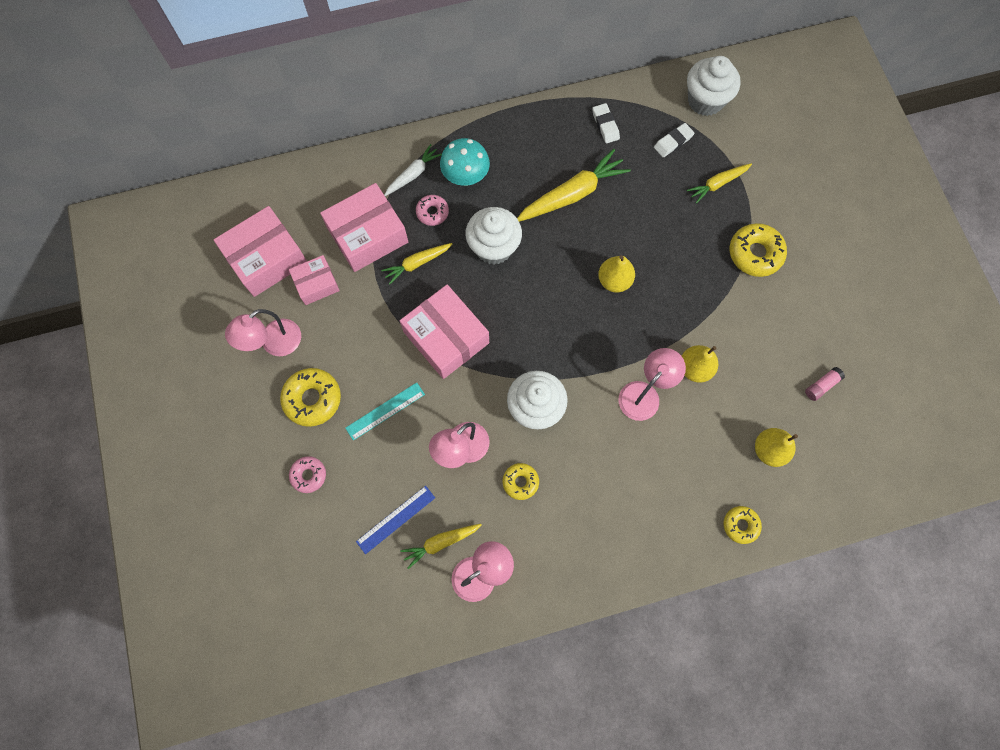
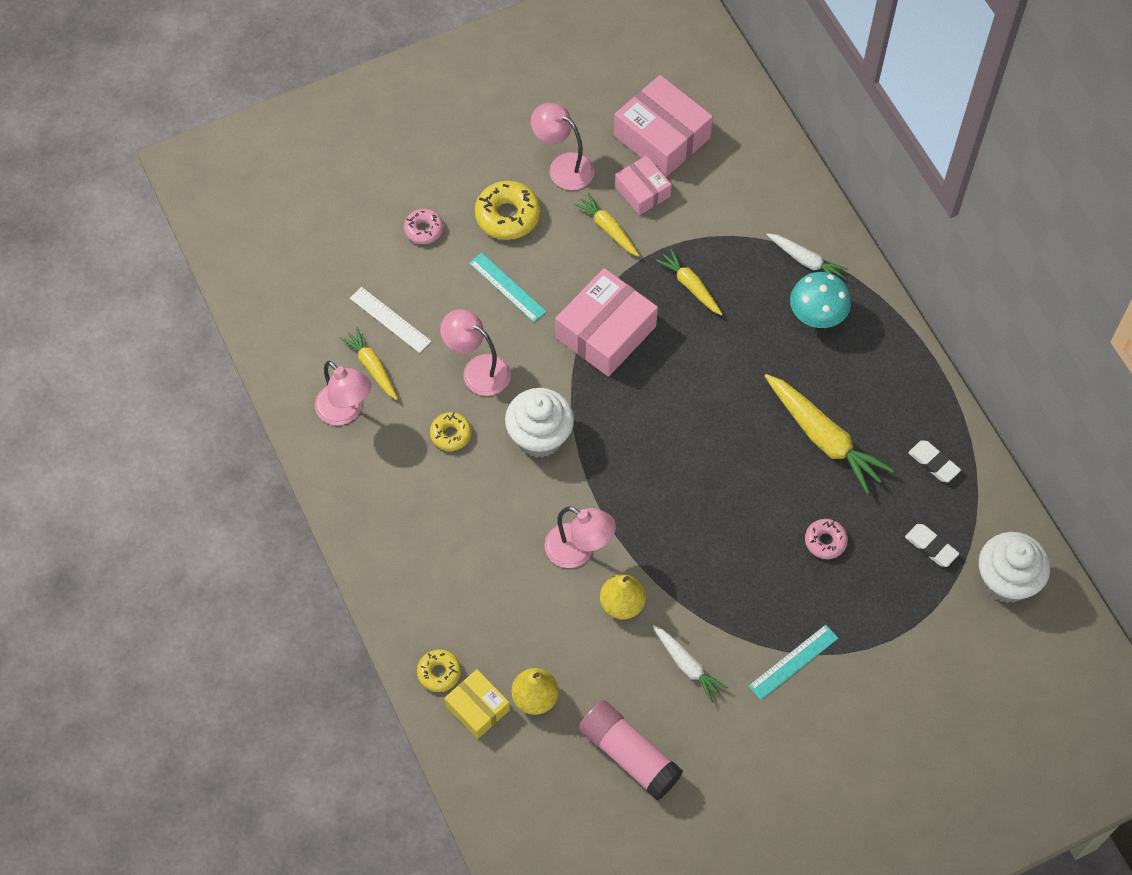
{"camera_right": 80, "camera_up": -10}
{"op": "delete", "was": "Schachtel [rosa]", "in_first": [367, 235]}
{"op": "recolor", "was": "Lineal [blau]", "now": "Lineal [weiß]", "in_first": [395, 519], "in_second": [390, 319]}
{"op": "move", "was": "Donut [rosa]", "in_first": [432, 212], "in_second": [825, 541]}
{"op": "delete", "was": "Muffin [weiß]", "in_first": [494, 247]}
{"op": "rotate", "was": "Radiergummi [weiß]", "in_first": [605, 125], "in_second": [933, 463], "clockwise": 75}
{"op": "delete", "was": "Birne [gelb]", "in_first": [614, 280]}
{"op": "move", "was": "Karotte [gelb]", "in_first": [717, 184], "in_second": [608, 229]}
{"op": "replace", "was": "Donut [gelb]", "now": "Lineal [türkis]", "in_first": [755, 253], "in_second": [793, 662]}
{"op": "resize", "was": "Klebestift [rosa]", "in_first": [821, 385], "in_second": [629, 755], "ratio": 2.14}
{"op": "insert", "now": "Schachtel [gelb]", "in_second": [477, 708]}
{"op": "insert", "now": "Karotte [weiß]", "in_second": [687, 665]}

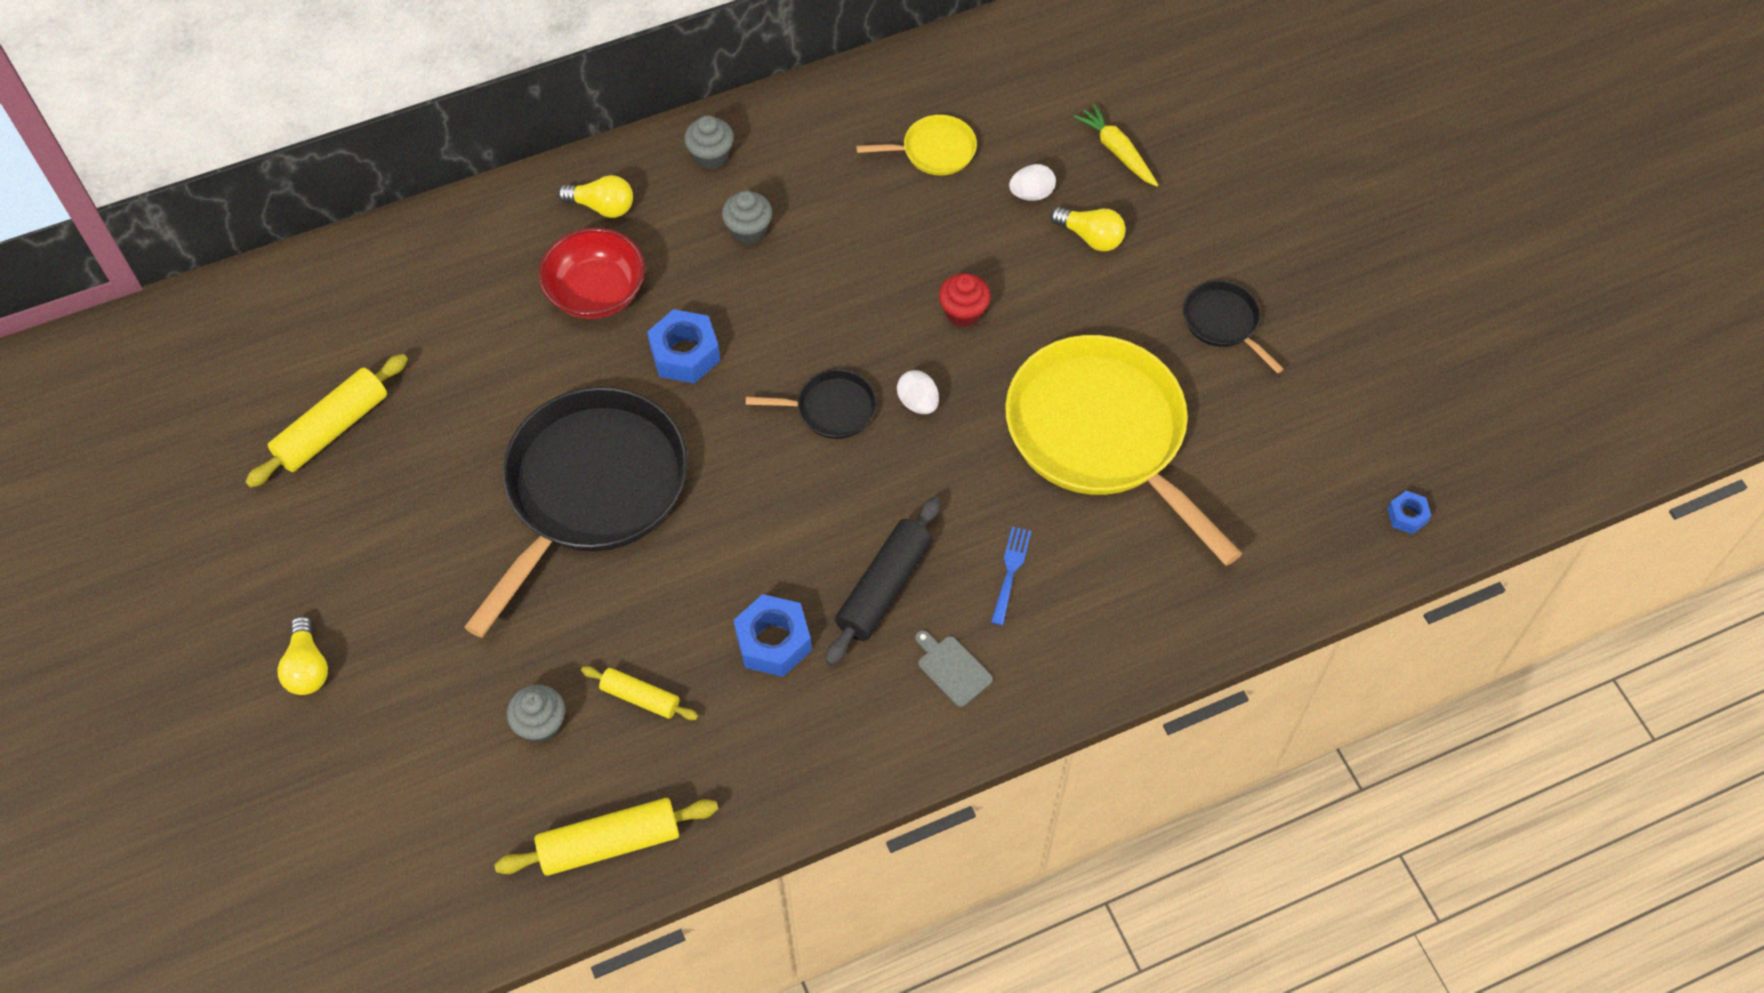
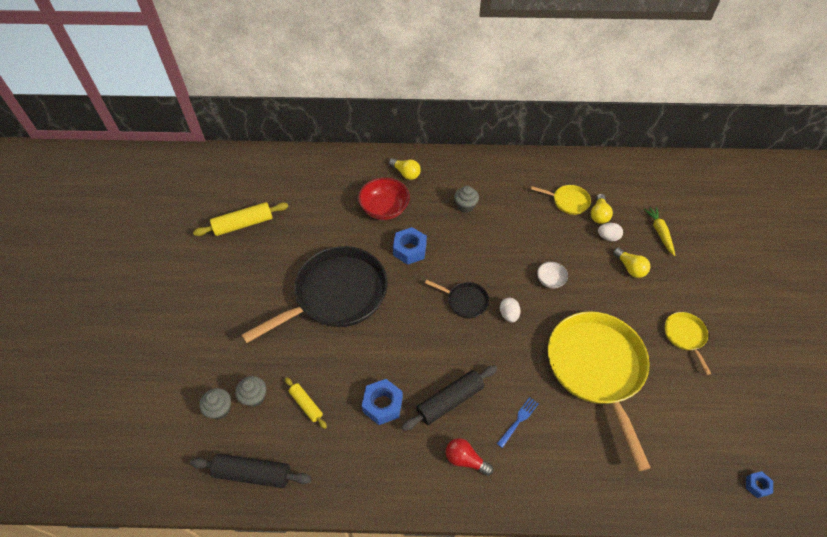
{"camera_right": 25, "camera_up": -5}
{"op": "move", "was": "Glühbirne [gelb]", "in_first": [307, 667], "in_second": [599, 214]}
{"op": "recolor", "was": "Nudelholz [gelb]", "now": "Nudelholz [schwarz]", "in_first": [609, 843], "in_second": [252, 473]}
{"op": "move", "was": "Muffin [grau]", "in_first": [711, 156], "in_second": [219, 409]}
{"op": "replace", "was": "Schneidebrett [grau]", "now": "Glühbirne [rot]", "in_first": [952, 668], "in_second": [465, 460]}
{"op": "replace", "was": "Muffin [rot]", "now": "Schüssel [weiß]", "in_first": [963, 312], "in_second": [550, 280]}
{"op": "recolor", "was": "Pfanne [schwarz]", "now": "Pfanne [gelb]", "in_first": [1223, 322], "in_second": [685, 336]}

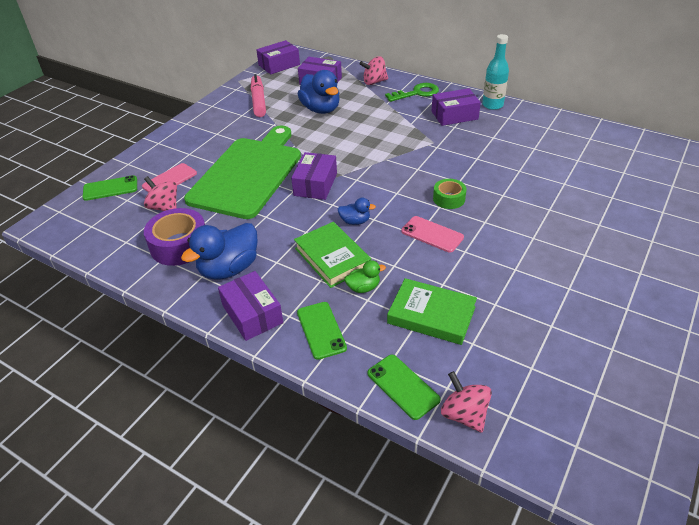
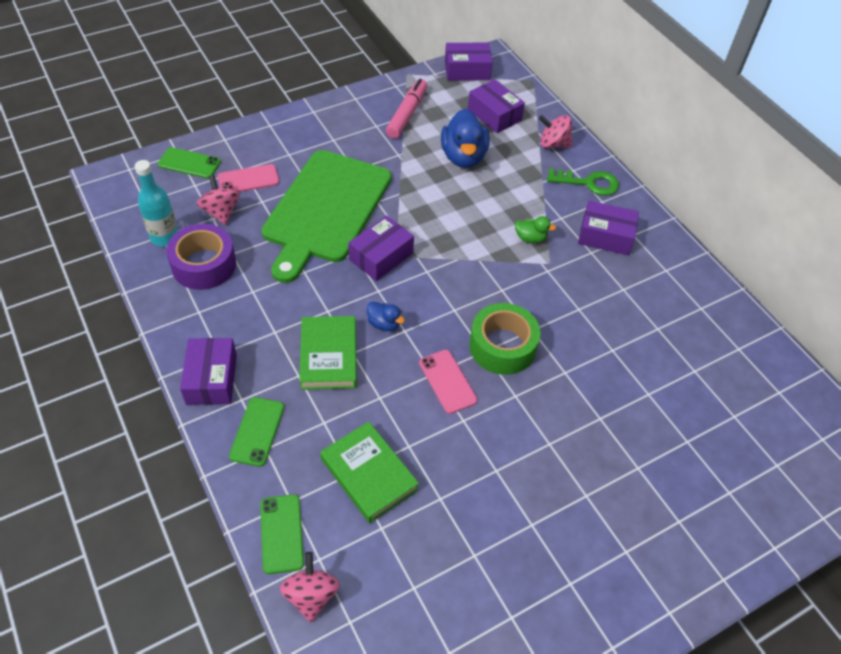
{"camera_right": 25, "camera_up": 10}
{"op": "delete", "was": "Ente [blau]", "in_first": [229, 269]}
{"op": "rotate", "was": "Schneidebrett [grün]", "in_first": [248, 174], "in_second": [325, 209], "clockwise": 150}
{"op": "move", "was": "Ente [grün]", "in_first": [363, 287], "in_second": [530, 238]}
{"op": "resize", "was": "Klebeband [grün]", "in_first": [449, 199], "in_second": [502, 346], "ratio": 1.71}
{"op": "move", "was": "Flasche [türkis]", "in_first": [492, 105], "in_second": [164, 237]}

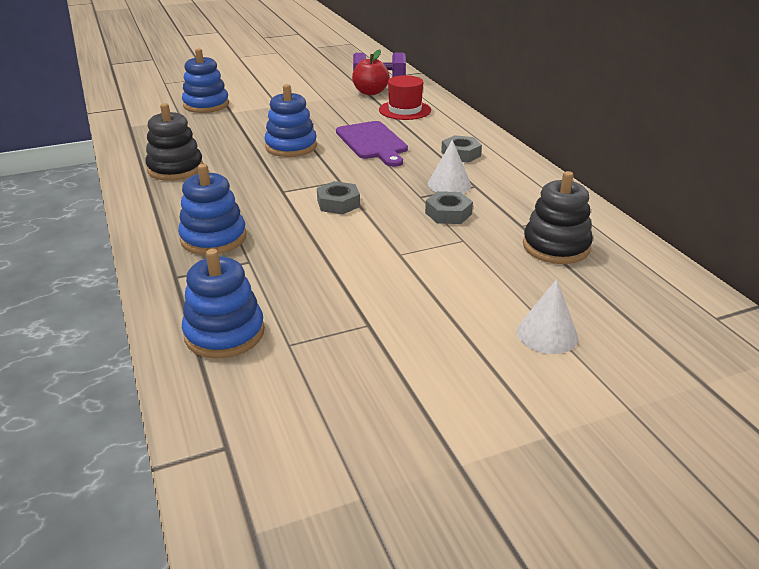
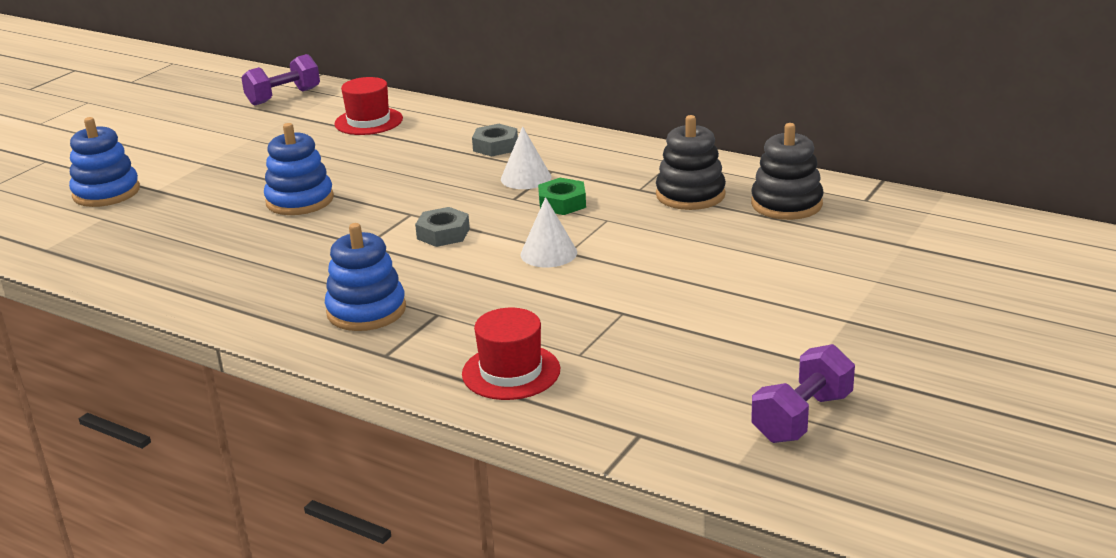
{"camera_right": -35, "camera_up": -5}
{"op": "move", "was": "Stapelspielzeug [schwarz]", "in_first": [175, 169], "in_second": [786, 204]}
{"op": "replace", "was": "Stapelspielzeug [blau]", "now": "Hut [rot]", "in_first": [224, 333], "in_second": [511, 372]}
{"op": "delete", "was": "Schneidebrett [lila]", "in_first": [372, 142]}
{"op": "delete", "was": "Apfel [rot]", "in_first": [370, 92]}
{"op": "recolor", "was": "Sechskantmutter [grau]", "now": "Sechskantmutter [grün]", "in_first": [448, 213], "in_second": [562, 203]}
{"op": "move", "was": "Kegel [weiß]", "in_first": [547, 334], "in_second": [548, 253]}
{"op": "insert", "now": "Hantel [lila]", "in_second": [802, 417]}

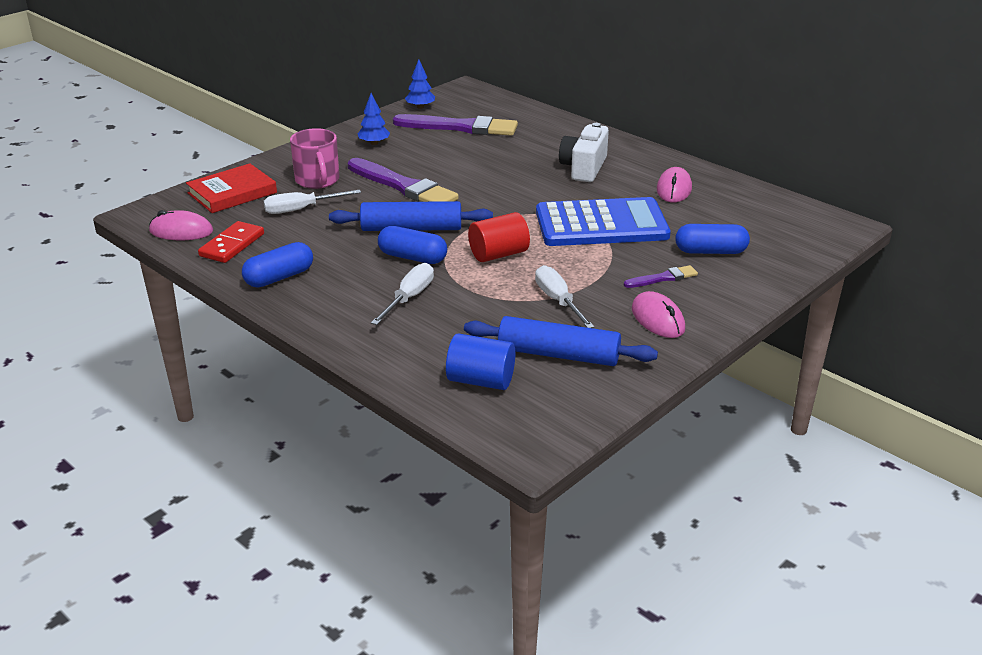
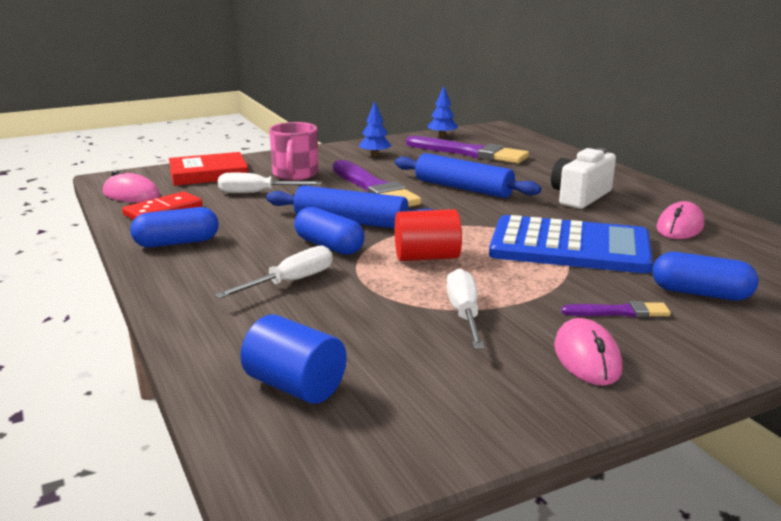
{"camera_right": 20, "camera_up": -10}
{"op": "move", "was": "Nudelholz [blau]", "in_first": [558, 355], "in_second": [463, 188]}

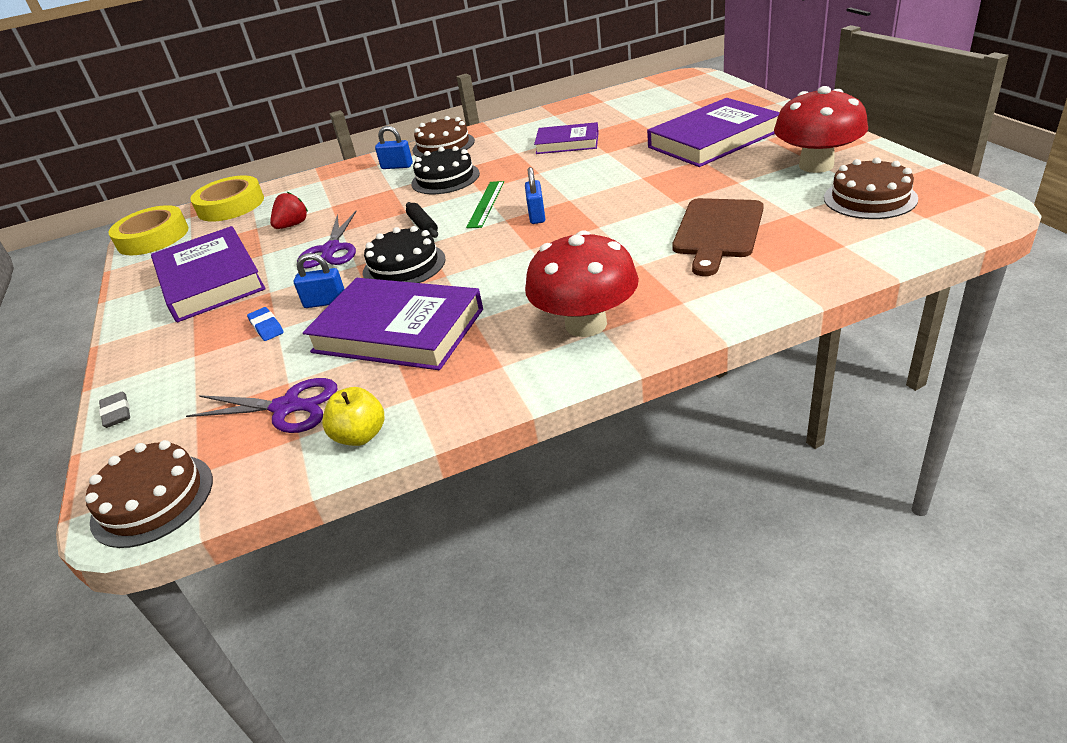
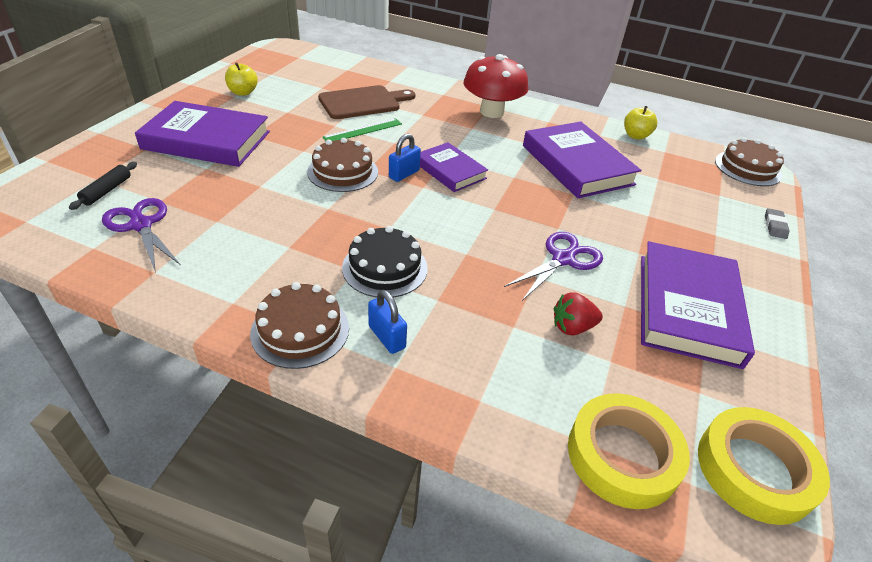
{"camera_right": -145, "camera_up": 5}
{"op": "move", "was": "Schere [lila]", "in_first": [286, 407], "in_second": [141, 225]}
{"op": "delete", "was": "Radiergummi [blau]", "in_first": [266, 327]}
{"op": "delete", "was": "Vorhängeschloss [blau]", "in_first": [325, 302]}
{"op": "delete", "was": "Kuchen [schwarz]", "in_first": [404, 266]}
{"op": "move", "was": "Nudelholz [schwarz]", "in_first": [423, 226], "in_second": [107, 191]}
{"op": "move", "was": "Lineal [grün]", "in_first": [486, 204], "in_second": [363, 130]}
{"op": "move", "was": "Buch [lila]", "in_first": [567, 143], "in_second": [450, 171]}
{"op": "replace", "was": "Pilz [rot]", "now": "Apfel [gelb]", "in_first": [816, 165], "in_second": [243, 92]}
{"op": "move", "was": "Kuchen [braun]", "in_first": [870, 198], "in_second": [343, 172]}

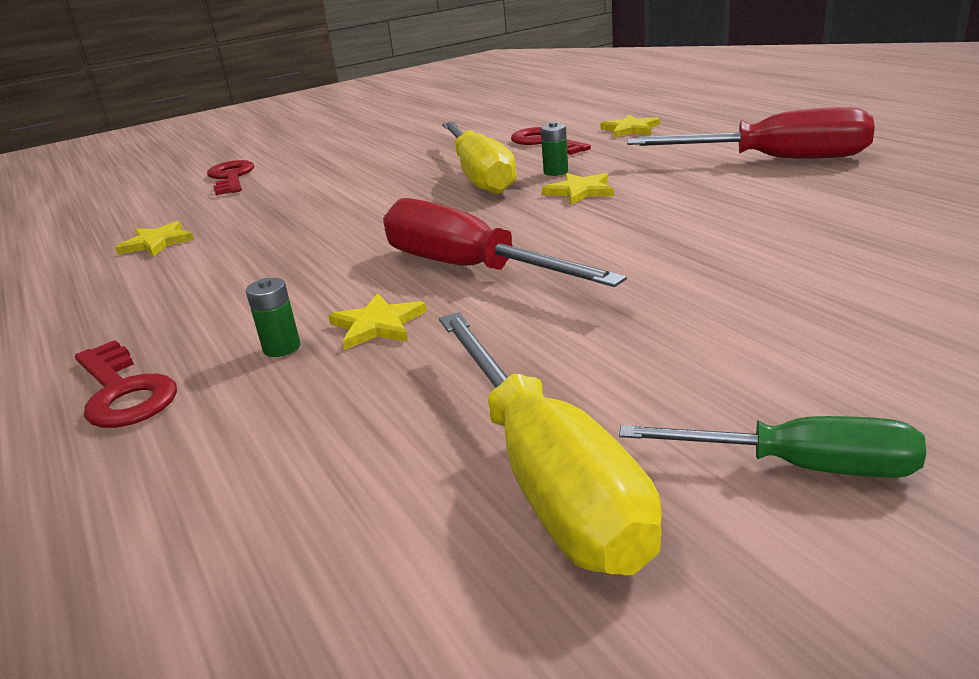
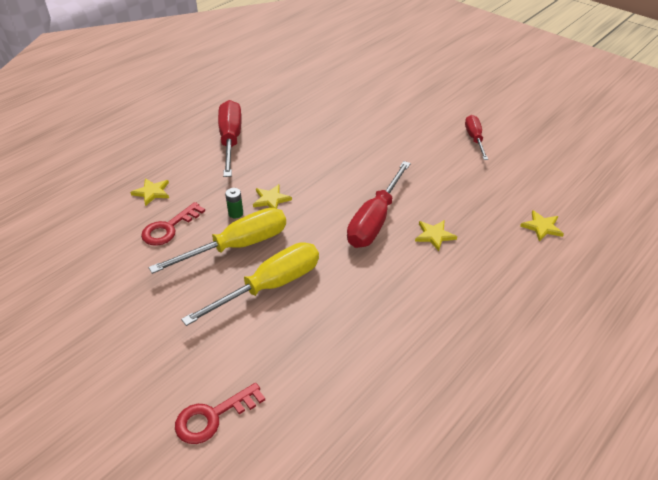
{"camera_right": -110, "camera_up": 15}
{"op": "delete", "was": "Schlüssel [rot]", "in_first": [123, 392]}
{"op": "move", "was": "Stern [gelb]", "in_first": [157, 243], "in_second": [542, 227]}
{"op": "delete", "was": "Batterie [grün]", "in_first": [282, 348]}
{"op": "move", "was": "Schraubenzieher [gelb]", "in_first": [547, 476], "in_second": [270, 286]}
{"op": "recolor", "was": "Schraubenzieher [grün]", "now": "Schraubenzieher [rot]", "in_first": [801, 466], "in_second": [474, 139]}

